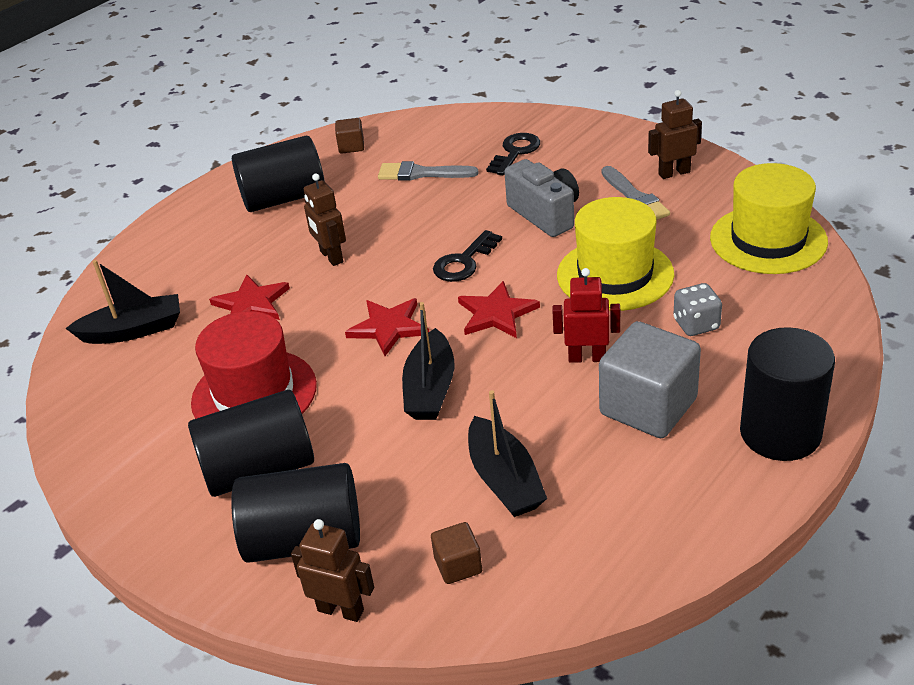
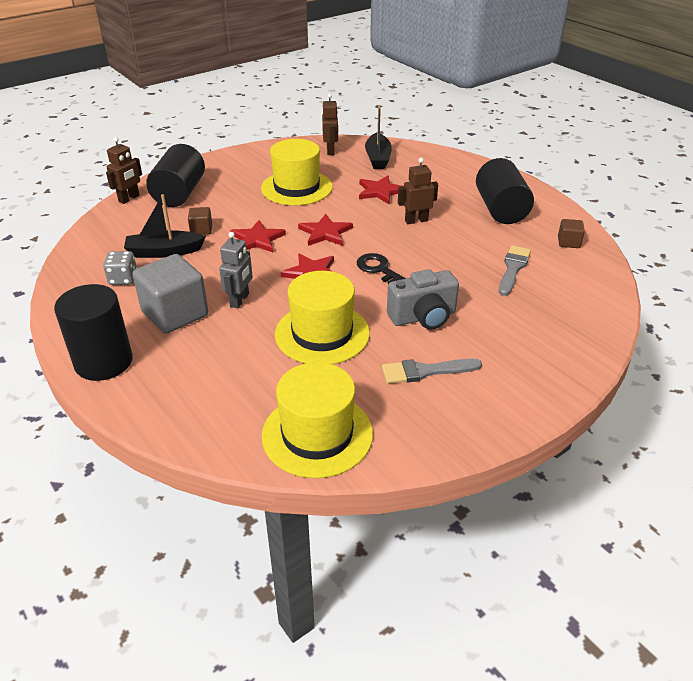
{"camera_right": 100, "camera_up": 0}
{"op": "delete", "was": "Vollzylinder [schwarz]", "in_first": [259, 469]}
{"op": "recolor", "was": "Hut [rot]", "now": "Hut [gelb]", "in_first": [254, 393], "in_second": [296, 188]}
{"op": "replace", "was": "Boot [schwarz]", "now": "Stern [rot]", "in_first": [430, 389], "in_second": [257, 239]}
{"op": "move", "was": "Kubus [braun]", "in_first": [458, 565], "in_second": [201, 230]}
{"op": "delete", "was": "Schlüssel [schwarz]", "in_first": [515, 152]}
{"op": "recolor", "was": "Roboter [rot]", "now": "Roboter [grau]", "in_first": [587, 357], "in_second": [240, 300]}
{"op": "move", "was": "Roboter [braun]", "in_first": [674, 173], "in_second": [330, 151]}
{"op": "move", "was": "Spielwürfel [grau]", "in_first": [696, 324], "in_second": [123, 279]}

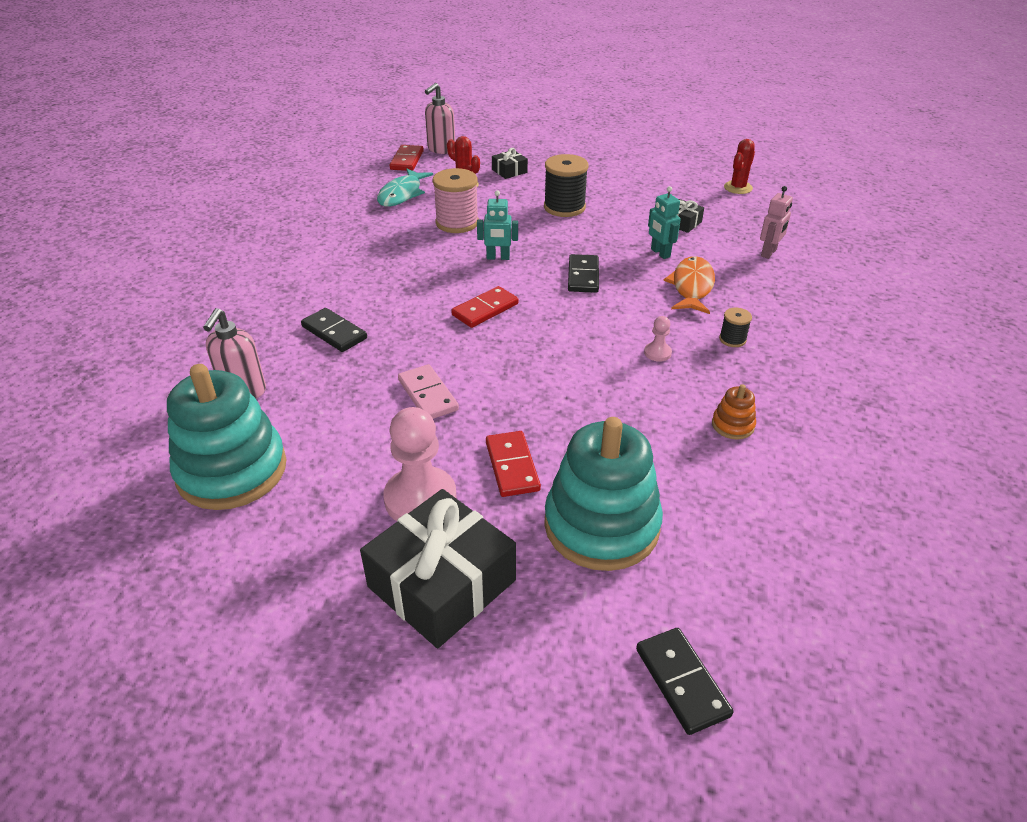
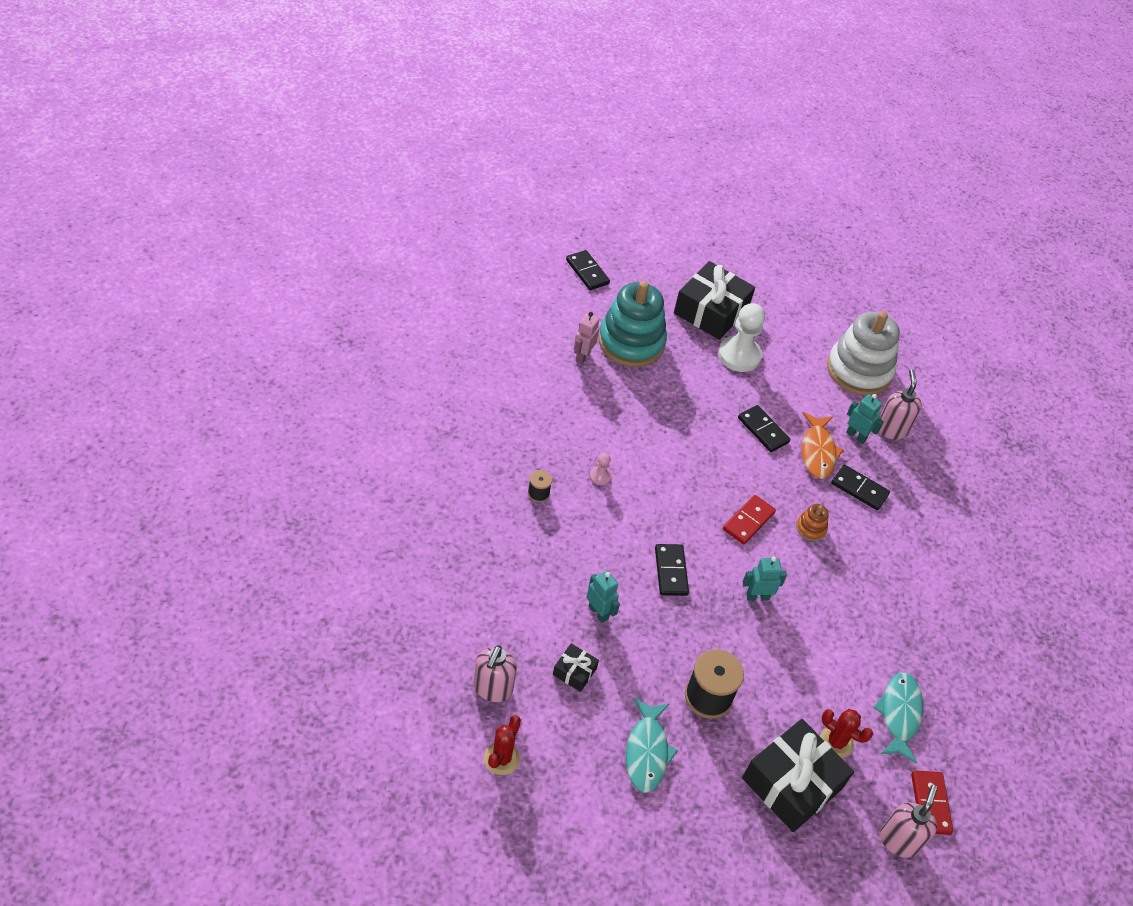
{"camera_right": 165, "camera_up": 10}
{"op": "recolor", "was": "Stapelspielzeug [türkis]", "now": "Stapelspielzeug [weiß]", "in_first": [232, 470], "in_second": [859, 370]}
{"op": "recolor", "was": "Bauer [rosa]", "now": "Bauer [weiß]", "in_first": [420, 498], "in_second": [739, 355]}
{"op": "recolor", "was": "Dominostein [rosa]", "now": "Dominostein [schwarz]", "in_first": [428, 395], "in_second": [763, 430]}
{"op": "delete", "was": "Garnrolle [rosa]", "in_first": [457, 223]}
{"op": "delete", "was": "Dominostein [rot]", "in_first": [512, 466]}
{"op": "resize", "was": "Geschenk [schwarz]", "in_first": [509, 171], "in_second": [792, 783], "ratio": 2.17}
{"op": "move", "was": "Fisch [orange]", "in_first": [692, 287], "in_second": [817, 452]}
{"op": "move", "was": "Stapelspielzeug [orange]", "in_first": [732, 425], "in_second": [811, 528]}
{"op": "move", "was": "Roboter [rosa]", "in_first": [769, 253], "in_second": [583, 356]}
{"op": "insert", "now": "Seifenspender [rosa]", "in_second": [492, 689]}
{"op": "insert", "now": "Fisch [türkis]", "in_second": [647, 752]}
{"op": "insert", "now": "Roboter [türkis]", "in_second": [856, 436]}

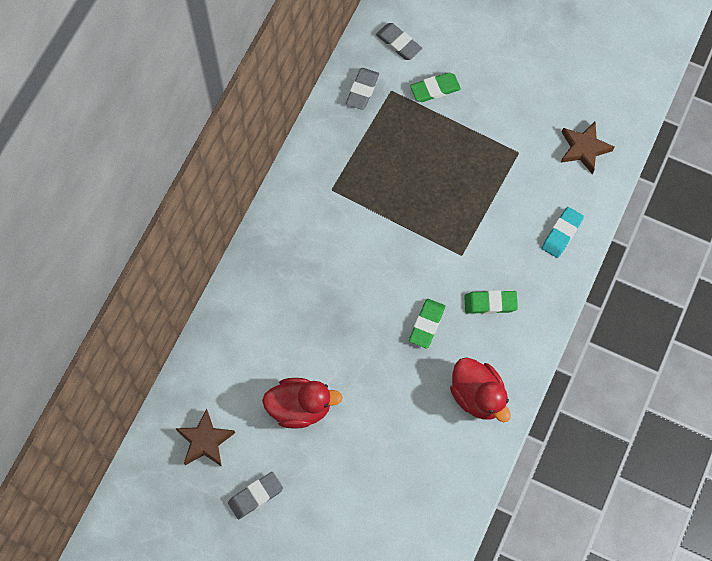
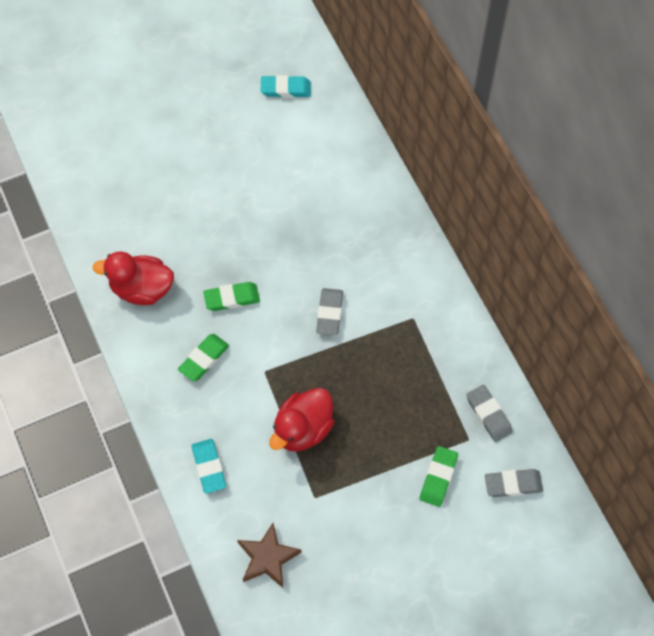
{"camera_right": 130, "camera_up": -5}
{"op": "replace", "was": "Stern [braun]", "now": "Radiergummi [türkis]", "in_first": [205, 441], "in_second": [285, 89]}
{"op": "move", "was": "Radiergummi [grau]", "in_first": [255, 496], "in_second": [329, 313]}
{"op": "move", "was": "Ente [rot]", "in_first": [300, 407], "in_second": [303, 429]}
{"op": "rotate", "was": "Radiergummi [grün]", "in_first": [426, 324], "in_second": [232, 298], "clockwise": -75}

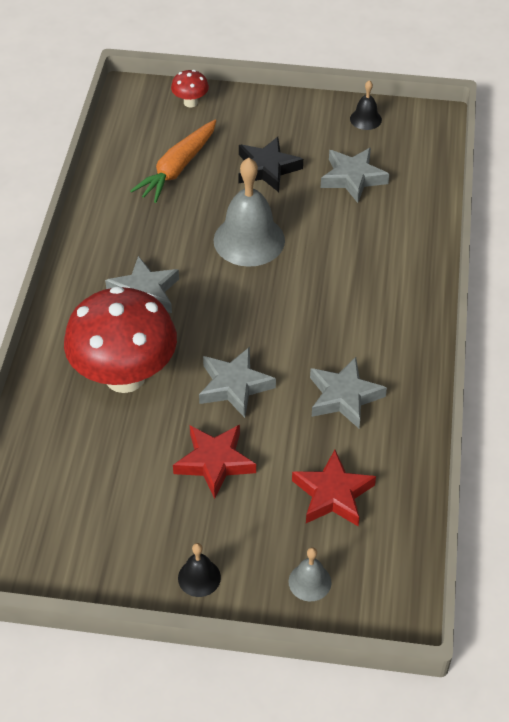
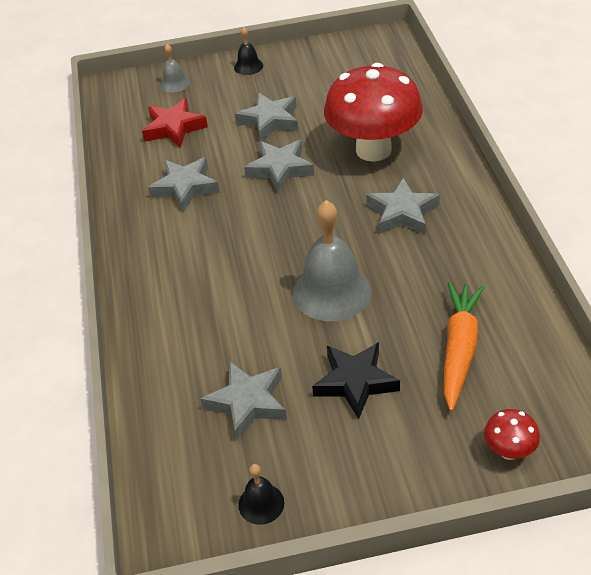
{"camera_right": 165, "camera_up": -5}
{"op": "recolor", "was": "Stern [rot]", "now": "Stern [grau]", "in_first": [214, 462], "in_second": [270, 121]}

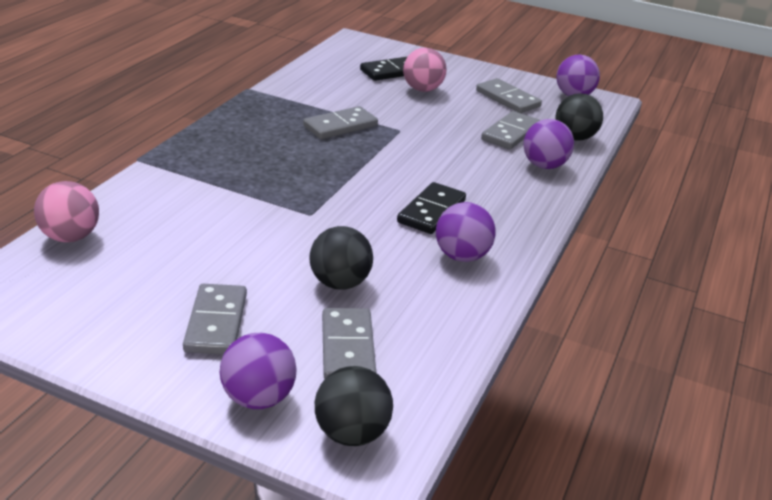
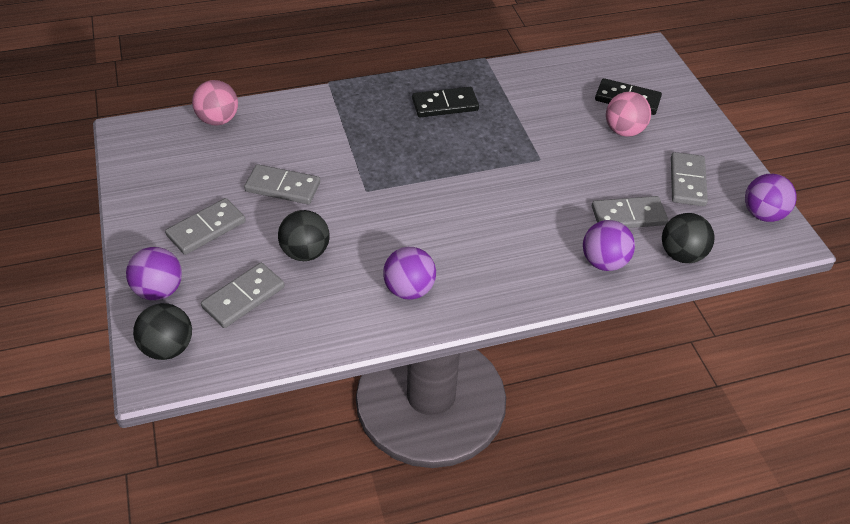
{"camera_right": 50, "camera_up": 15}
{"op": "move", "was": "Dominostein [grau]", "in_first": [340, 126], "in_second": [282, 187]}
{"op": "move", "was": "Dominostein [schwarz]", "in_first": [431, 211], "in_second": [445, 105]}

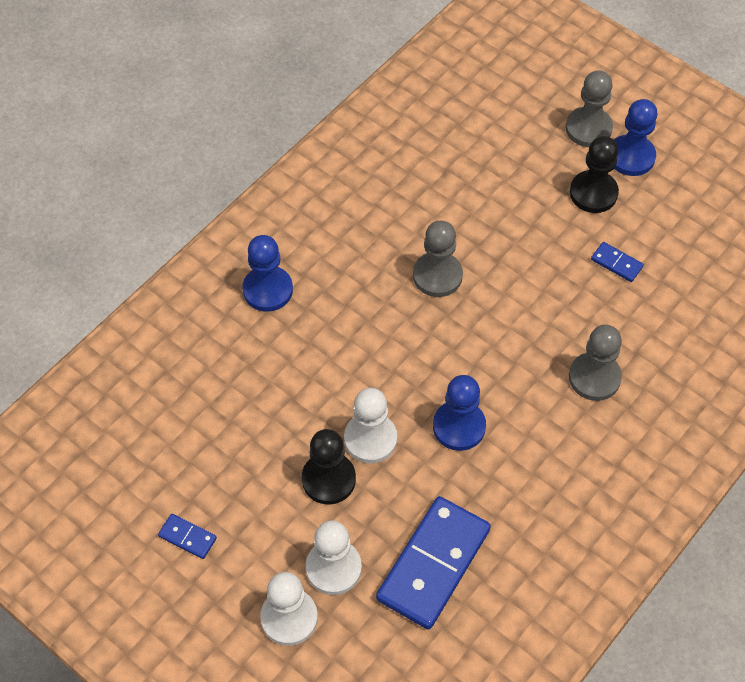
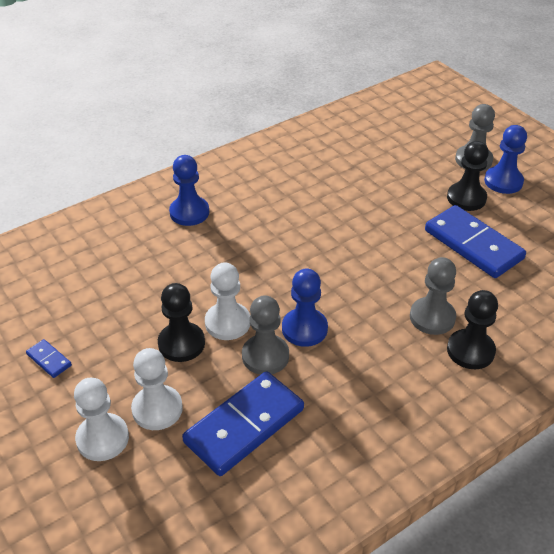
{"camera_right": 15, "camera_up": -15}
{"op": "move", "was": "Bauer [grau]", "in_first": [437, 276], "in_second": [265, 356]}
{"op": "resize", "was": "Dominostein [blau]", "in_first": [616, 263], "in_second": [473, 245], "ratio": 2.33}
{"op": "insert", "now": "Bauer [schwarz]", "in_second": [470, 350]}

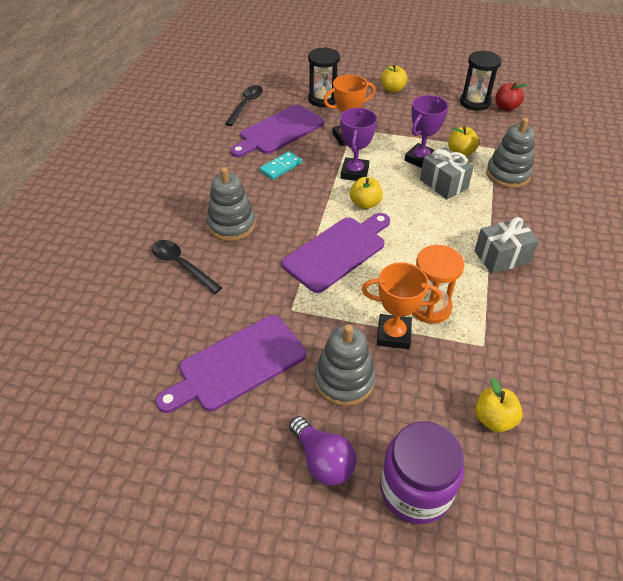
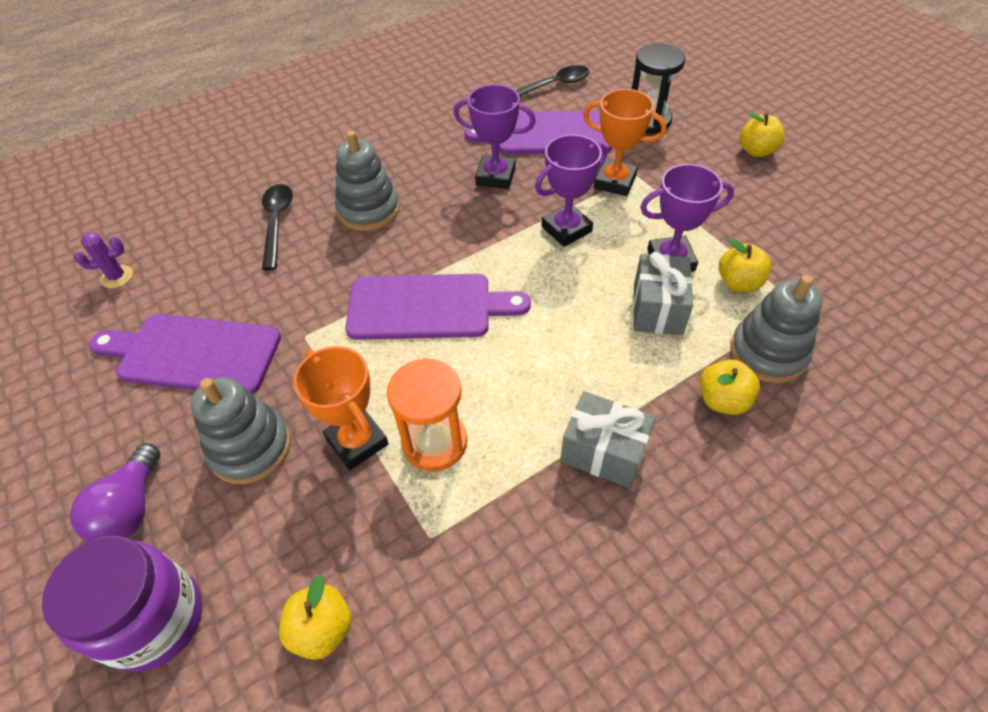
{"camera_right": 45, "camera_up": 5}
{"op": "replace", "was": "Dominostein [türkis]", "now": "Pokal [lila]", "in_first": [281, 167], "in_second": [495, 176]}
{"op": "move", "was": "Apfel [gelb]", "in_first": [365, 204], "in_second": [722, 400]}
{"op": "delete", "was": "Sanduhr [schwarz]", "in_first": [474, 102]}
{"op": "delete", "was": "Apfel [rot]", "in_first": [506, 107]}
{"op": "insert", "now": "Kaktus [lila]", "in_second": [117, 277]}

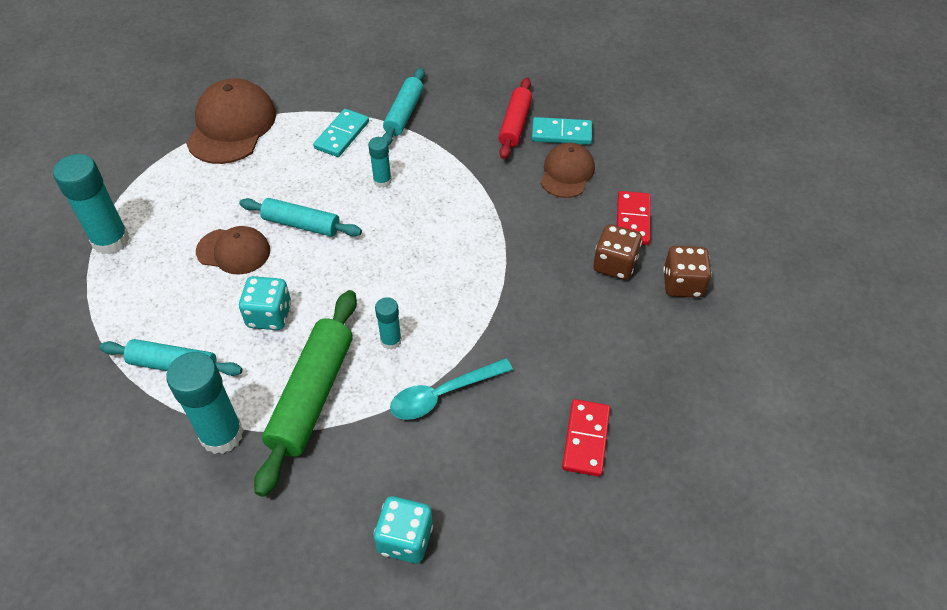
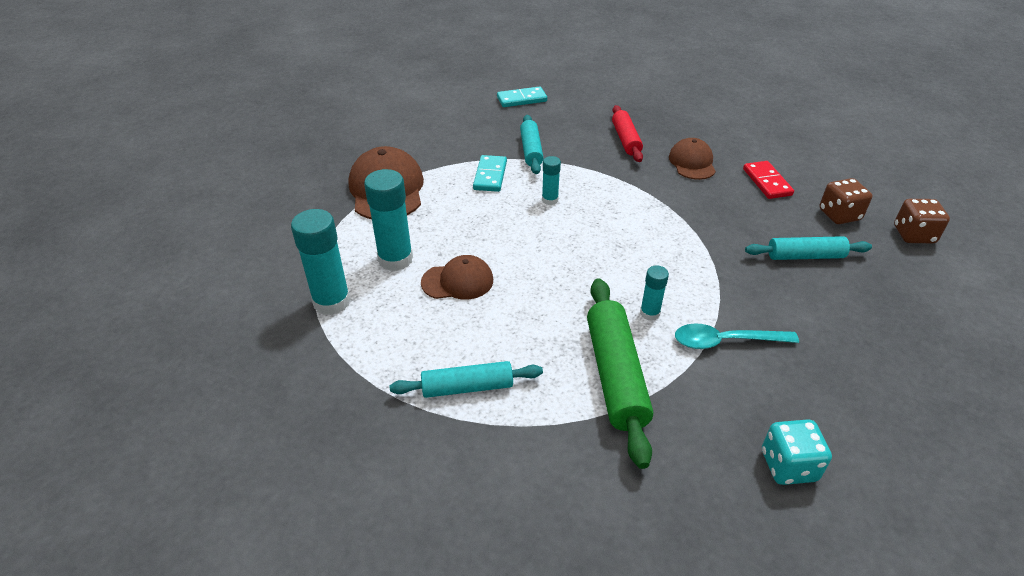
{"camera_right": -20, "camera_up": -10}
{"op": "move", "was": "Klebestift [türkis]", "in_first": [221, 434], "in_second": [395, 259]}
{"op": "move", "was": "Nudelholz [türkis]", "in_first": [301, 224], "in_second": [805, 256]}
{"op": "delete", "was": "Spielwürfel [türkis]", "in_first": [269, 315]}
{"op": "rotate", "was": "Löffel [türkis]", "in_first": [443, 394], "in_second": [726, 341], "clockwise": 45}
{"op": "move", "was": "Dominostein [türkis]", "in_first": [561, 133], "in_second": [521, 99]}
{"op": "delete", "was": "Dominostein [rot]", "in_first": [585, 439]}
{"op": "move", "was": "Spielwürfel [braun]", "in_first": [614, 265], "in_second": [913, 235]}

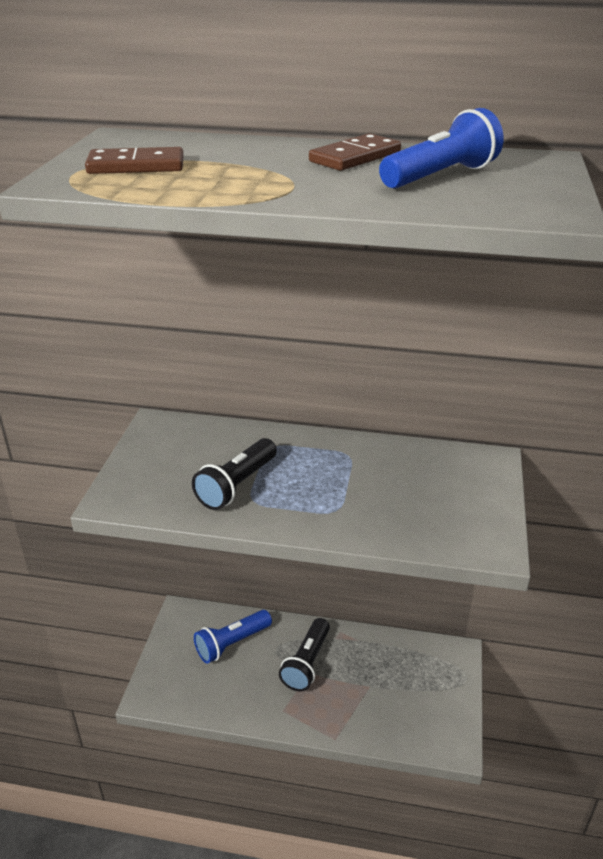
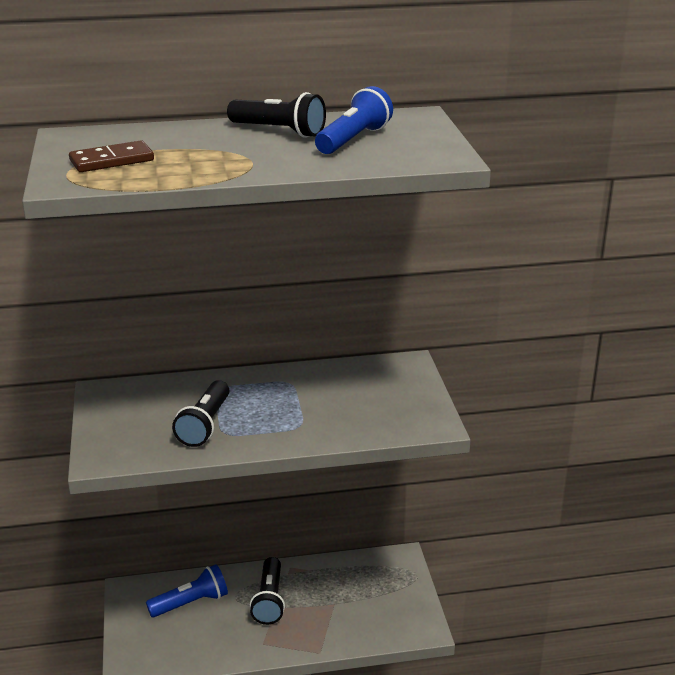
{"camera_right": -20, "camera_up": -5}
{"op": "rotate", "was": "Taschenlampe [blau]", "in_first": [232, 643], "in_second": [191, 603], "clockwise": -150}
{"op": "replace", "was": "Dominostein [braun]", "now": "Taschenlampe [schwarz]", "in_first": [355, 157], "in_second": [279, 131]}

